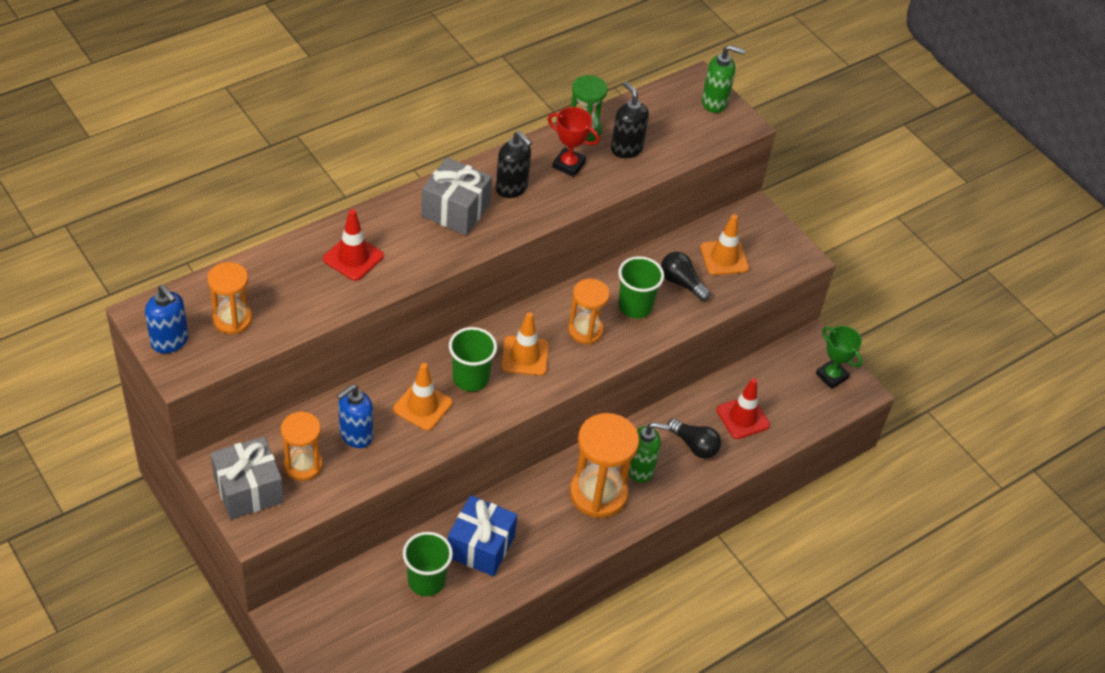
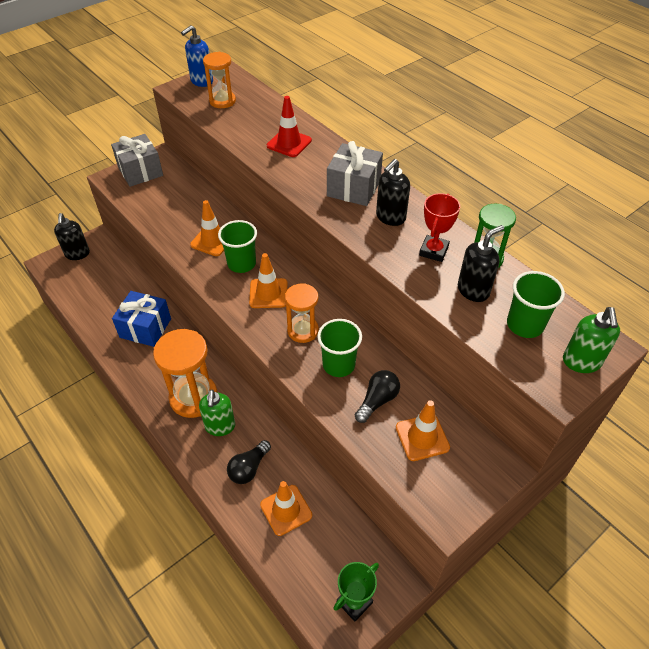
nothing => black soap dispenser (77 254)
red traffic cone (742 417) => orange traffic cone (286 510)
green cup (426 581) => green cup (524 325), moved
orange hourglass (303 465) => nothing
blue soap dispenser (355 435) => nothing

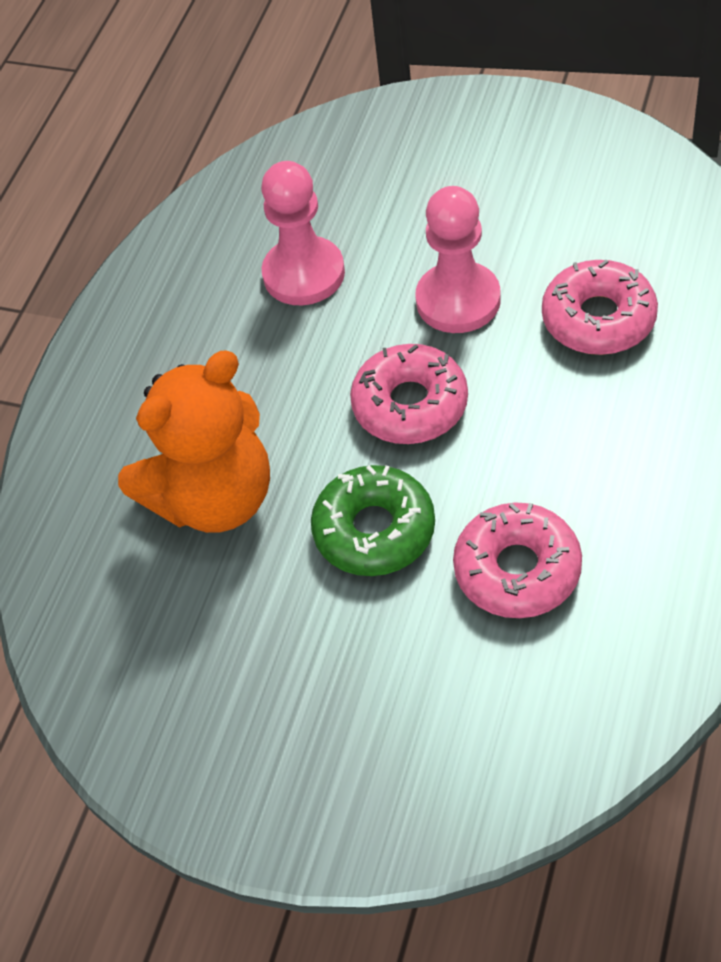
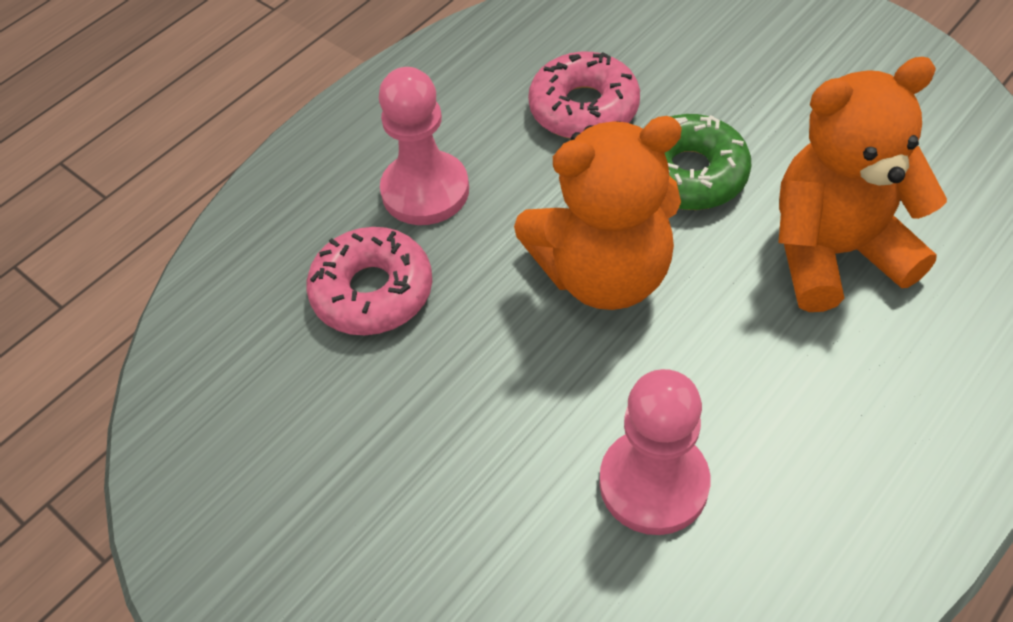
pink pawn (458 300) => pink pawn (425 191), moved
pink donut (410 405) => orange teddy bear (603 274)

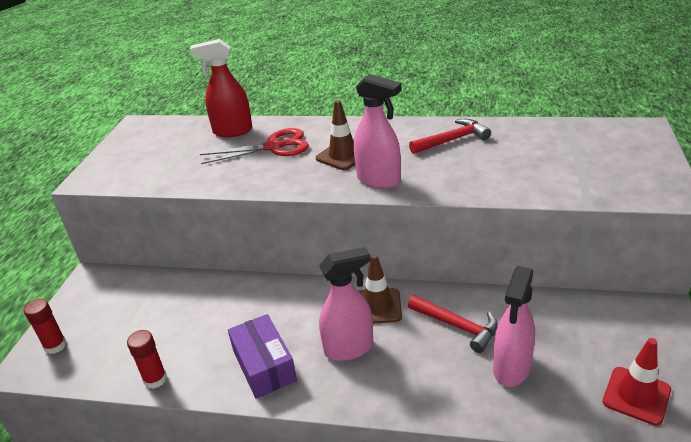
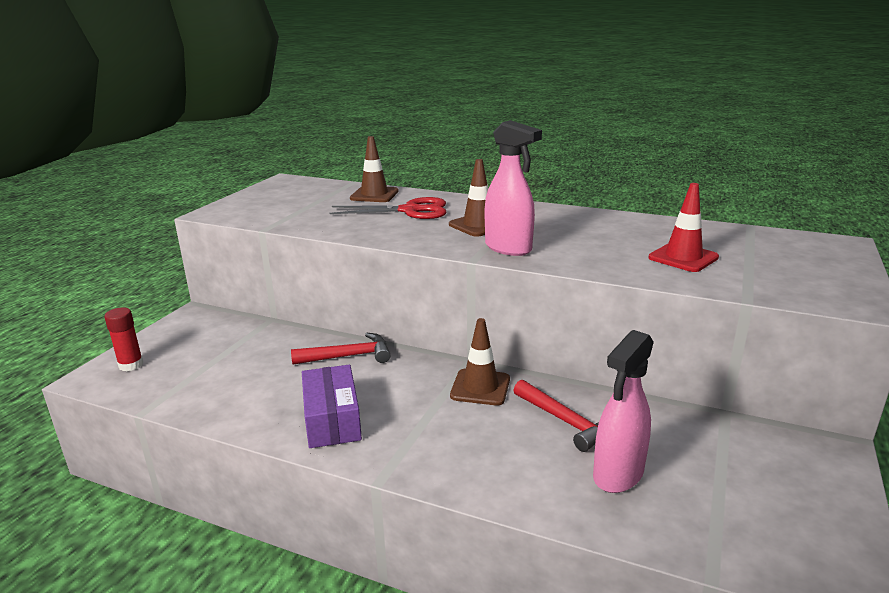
red hammer (452 140) => red hammer (348 356), moved
red spray bottle (232 131) => brown traffic cone (374 195)
red traffic cone (636 396) => red traffic cone (683 258), moved
red glue stick (155 379) => nothing
pink spray bottle (349 348) => nothing

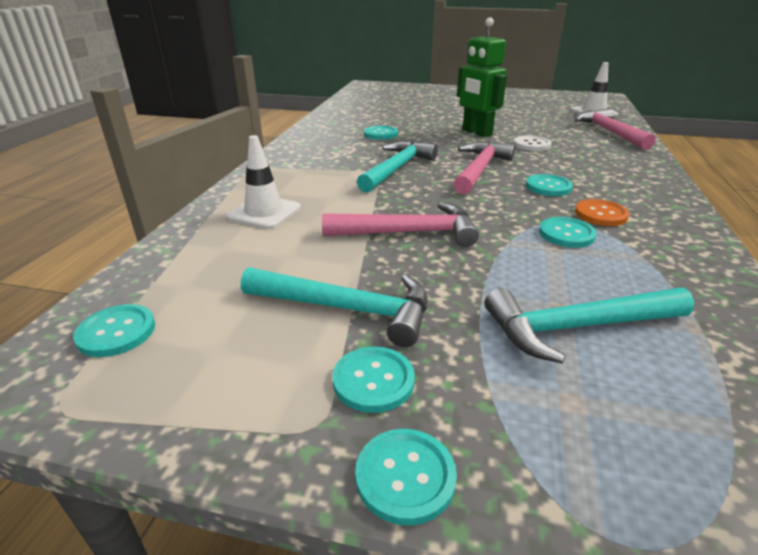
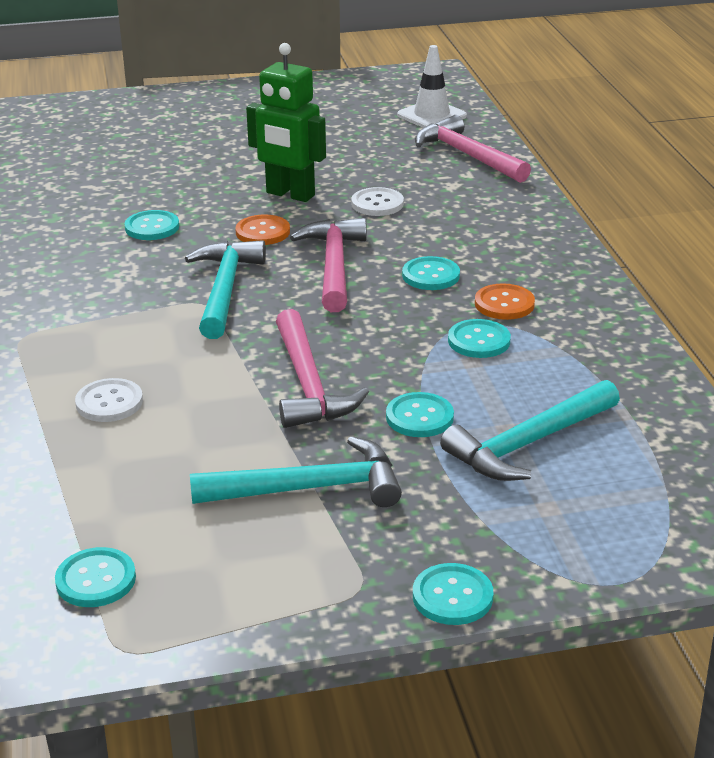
white traffic cone (264 212) => white button (109 402)
nothing => orange button (262 232)
pink hammer (408 232) => pink hammer (308 384), 105 degrees clockwise
turquoise button (373 380) => turquoise button (419 417), moved

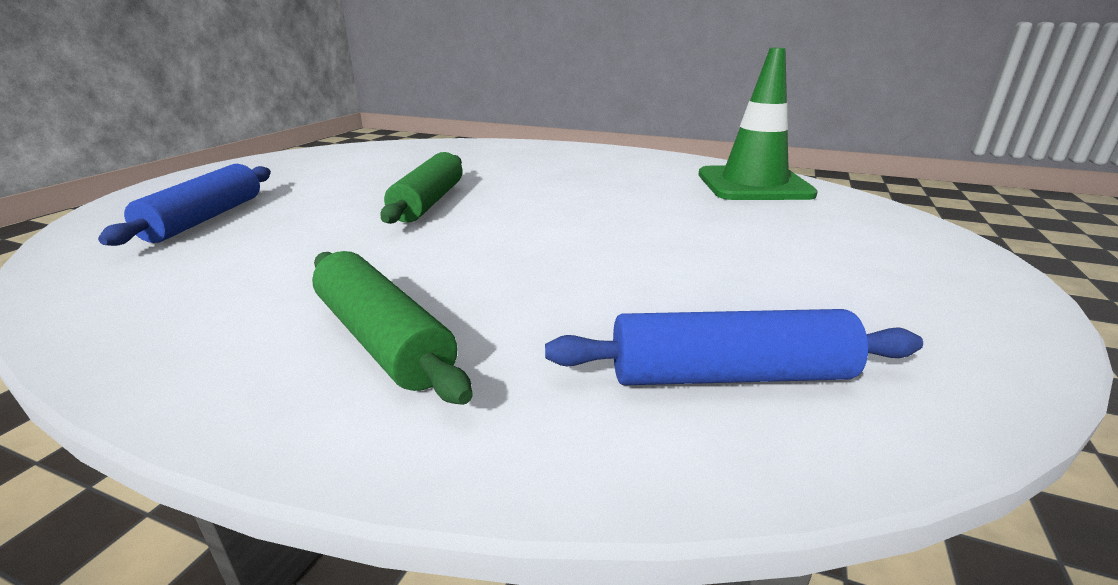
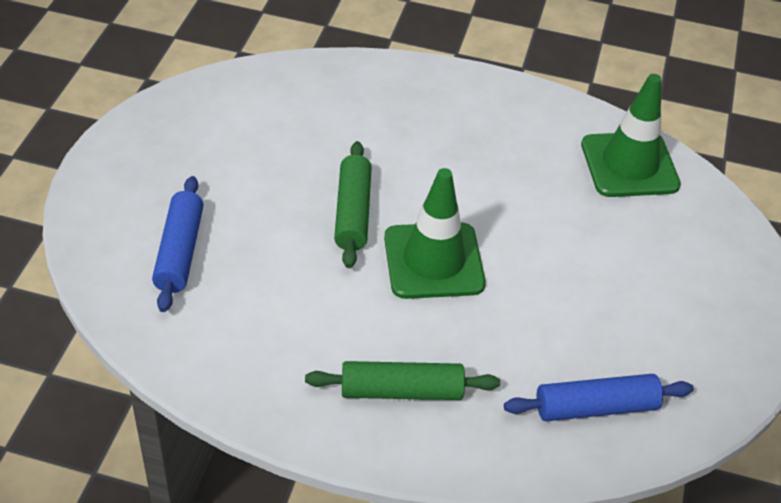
green rolling pin (382 339) => green rolling pin (401 391), 45 degrees counterclockwise
nothing => green traffic cone (433 261)

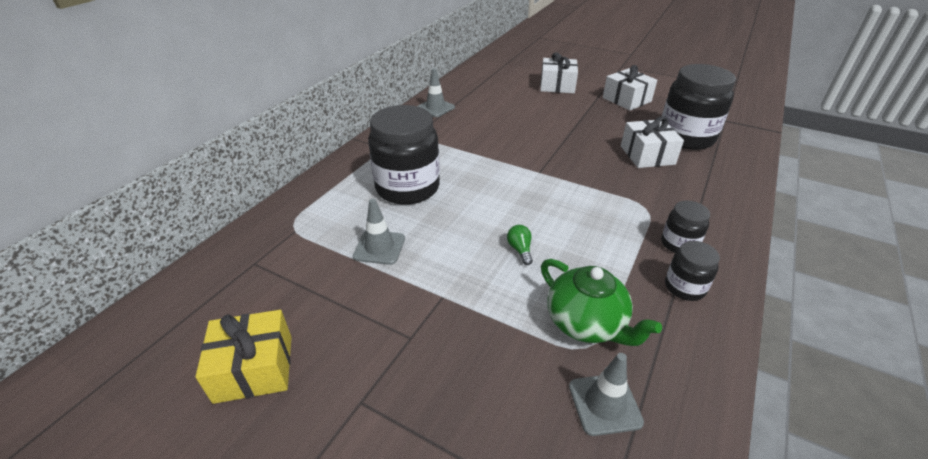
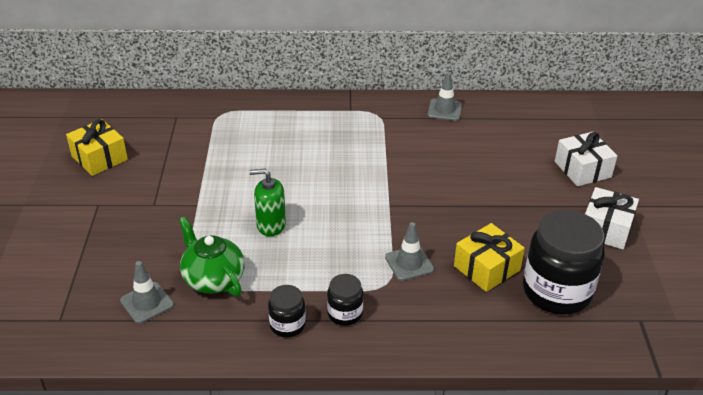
green teapot (586 323) => green teapot (213 279), 120 degrees clockwise
green light bulb (520 250) => green soap dispenser (271 225)
grey traffic cone (379 247) => grey traffic cone (409 263), moved
white gift (647 155) => yellow gift (486 268)
black jar (407 188) => nothing

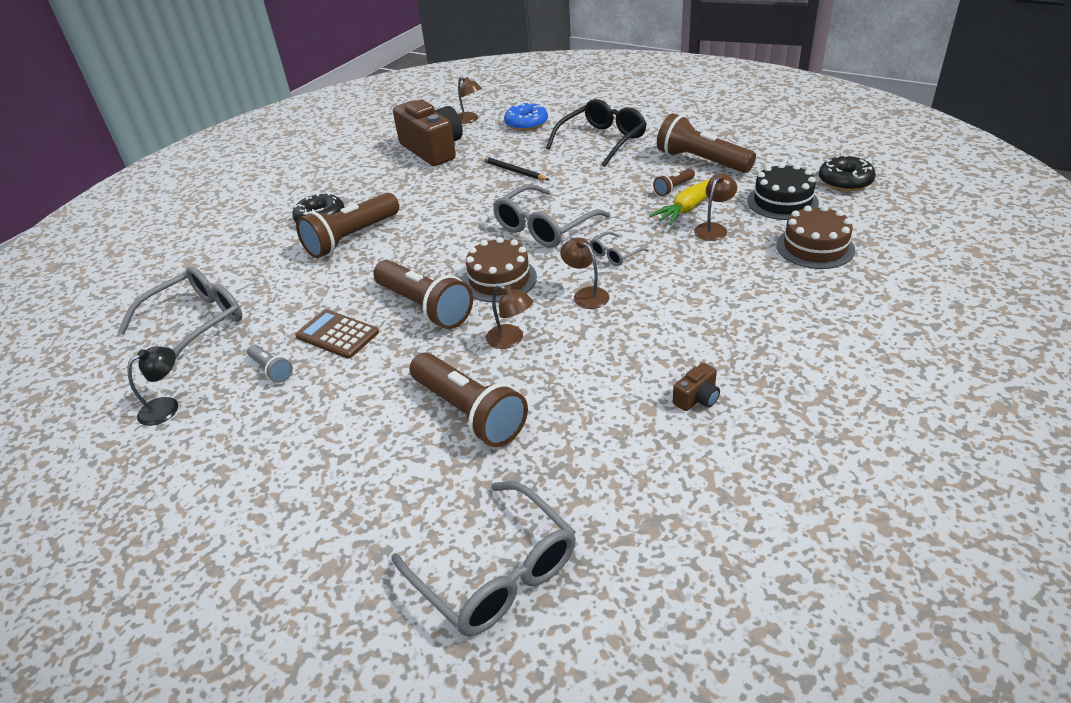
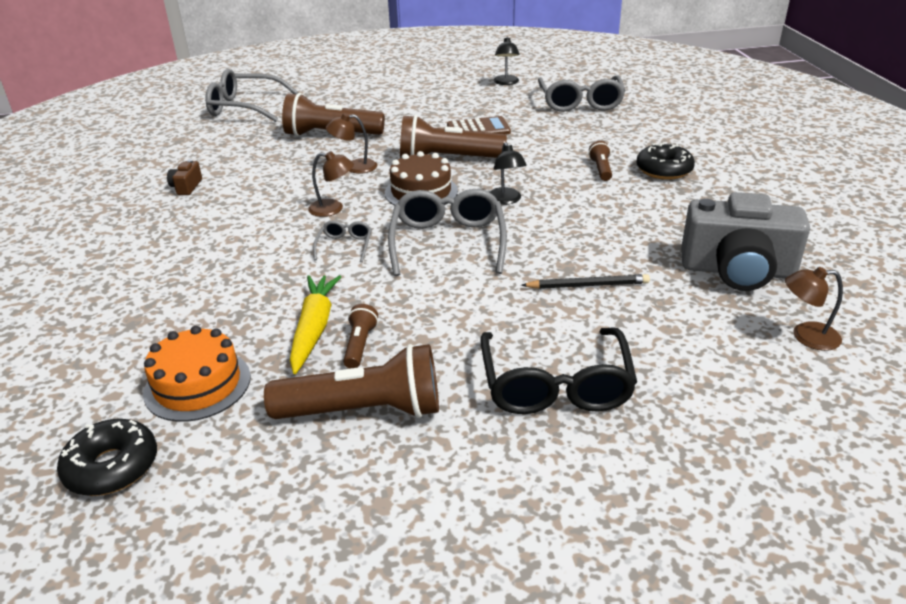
black cake (782 202) => orange cake (197 385)
nothing => black lamp (506 200)
brown flashlight (351 238) => brown flashlight (601 169), x0.47
brown camera (433 149) => grey camera (737 271)
grey flashlight (271 370) => nothing
blue donut (526 123) => nothing
brown lamp (713 228) => nothing
brown cake (815 247) => nothing

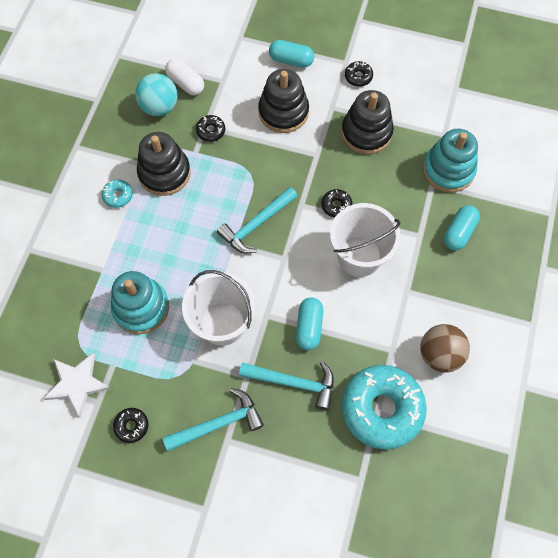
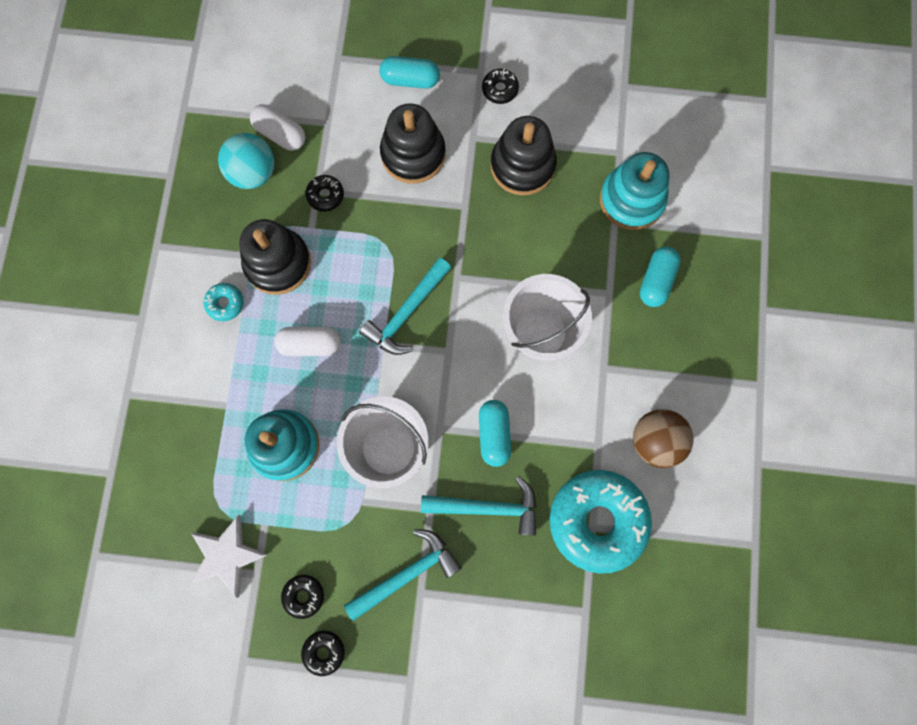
nothing => white capsule (310 344)
black donut (336 205) => black donut (324 652), moved

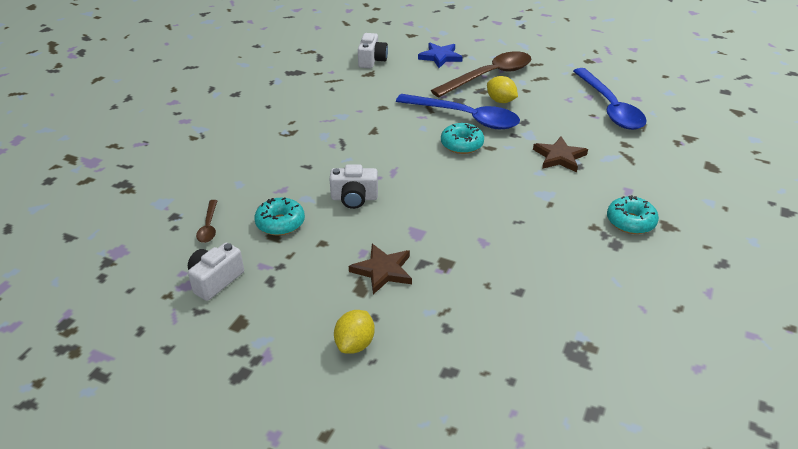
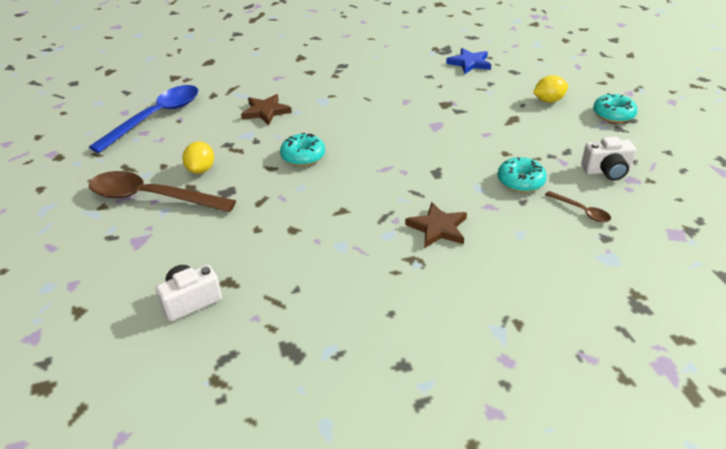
brown star (383 271) => brown star (438 228), moved
blue star (440 57) => blue star (469 63), moved
brown spoon (209 226) => brown spoon (581 211), 90 degrees clockwise
turquoise donut (630 222) => turquoise donut (613 115), moved
white camera (354 198) => nothing
blue spoon (465 117) => nothing

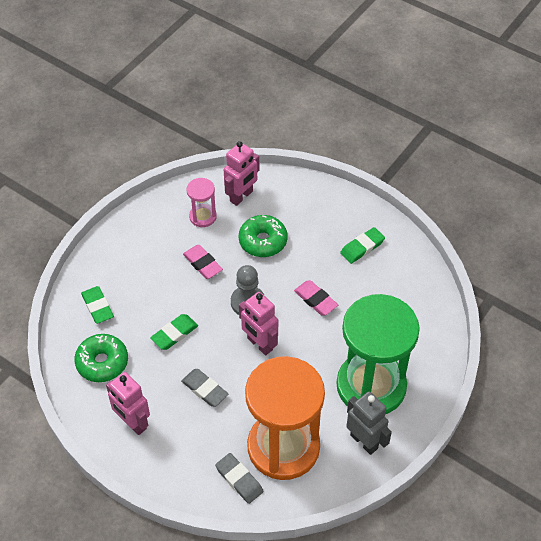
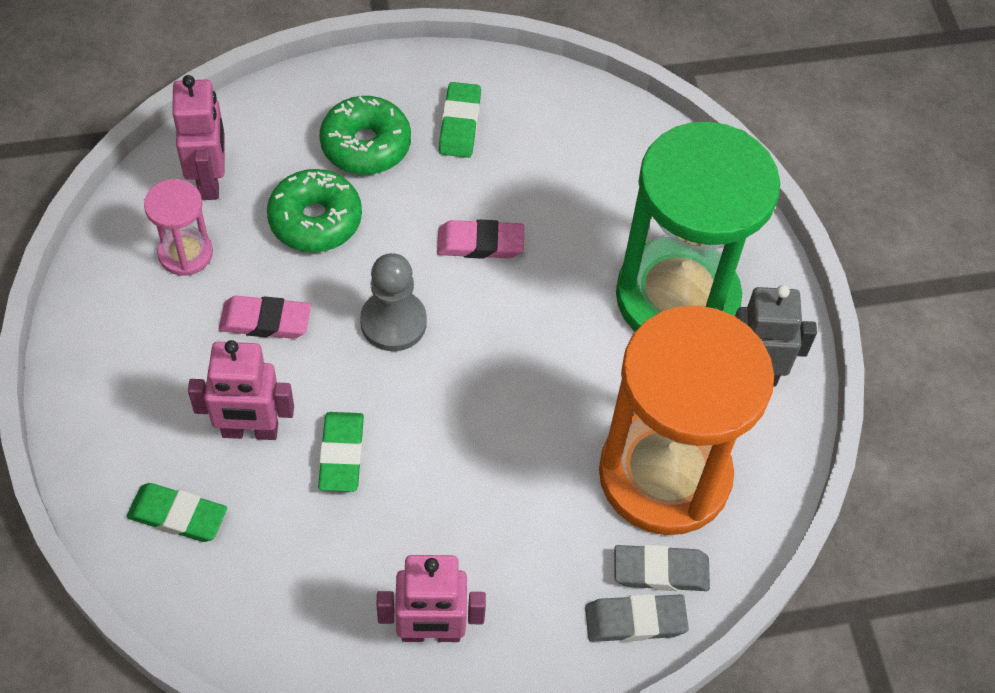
pink robot (259 344) => pink robot (250 431), moved
green donut (102 362) => green donut (366 145), moved
grey eraser (205 389) => grey eraser (635 621), moved

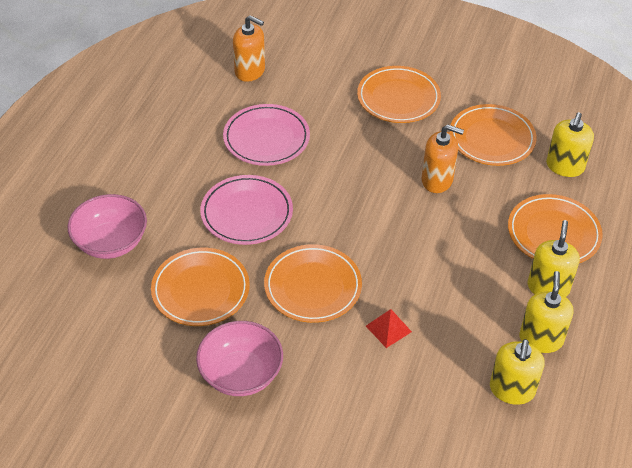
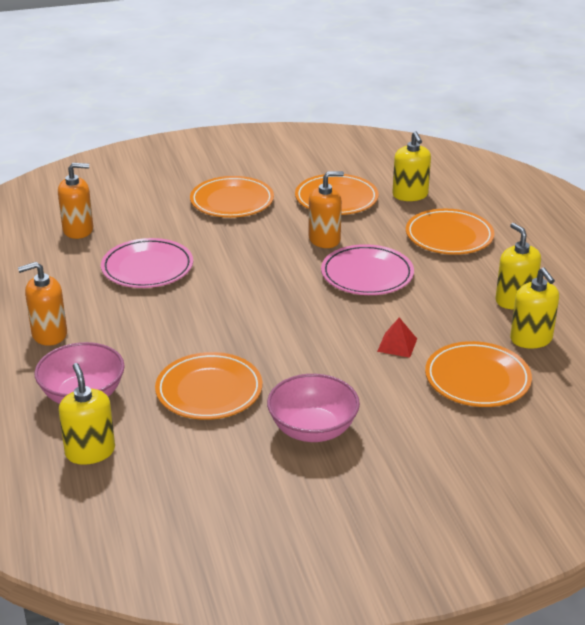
nothing => orange soap dispenser (49 334)
yellow soap dispenser (548 287) => yellow soap dispenser (90 452), moved
pink plate (247 213) => pink plate (367 275), moved
orange plate (313 287) => orange plate (477 379), moved

